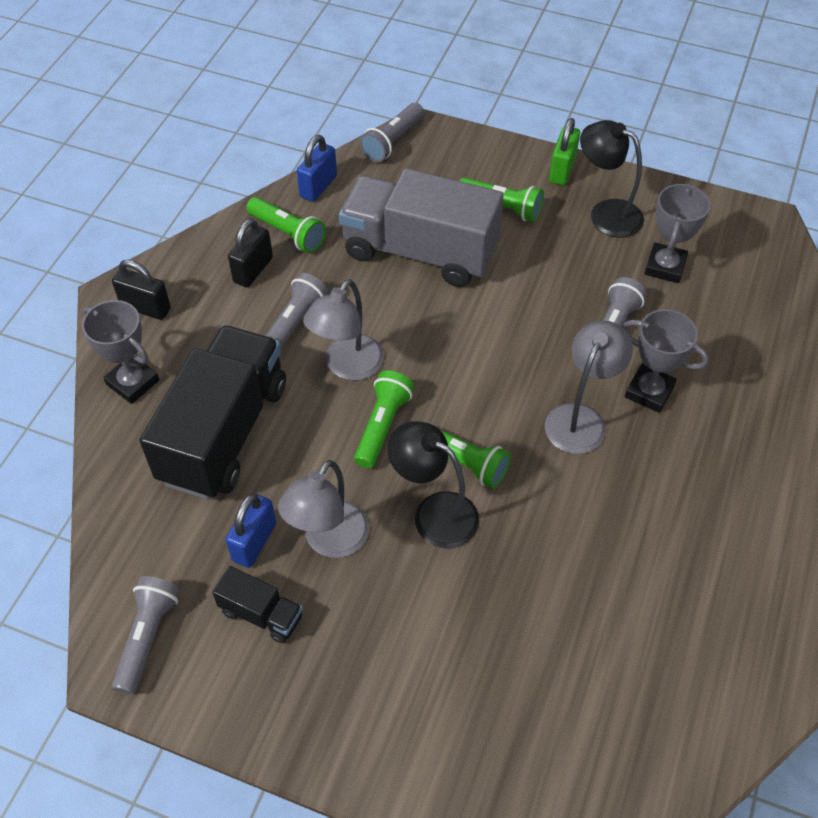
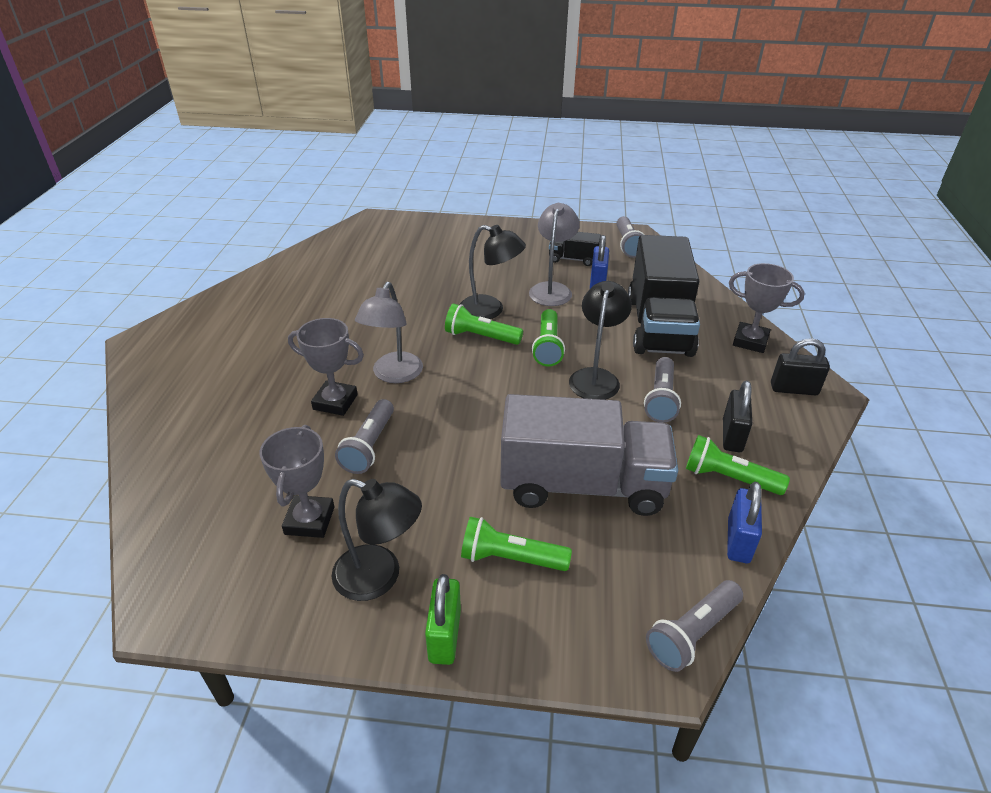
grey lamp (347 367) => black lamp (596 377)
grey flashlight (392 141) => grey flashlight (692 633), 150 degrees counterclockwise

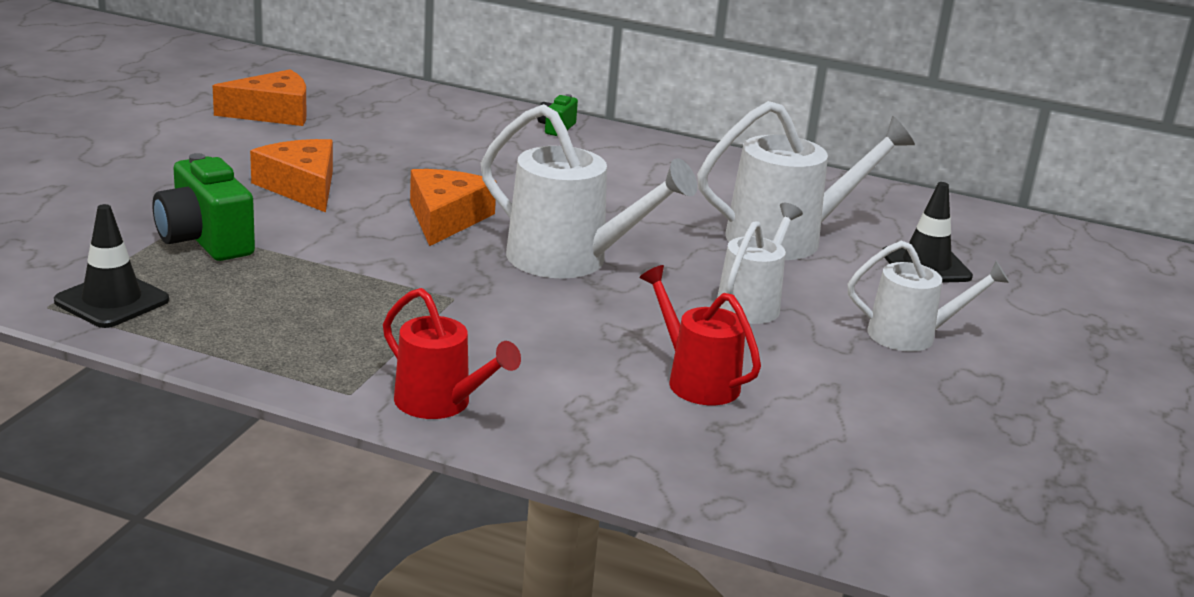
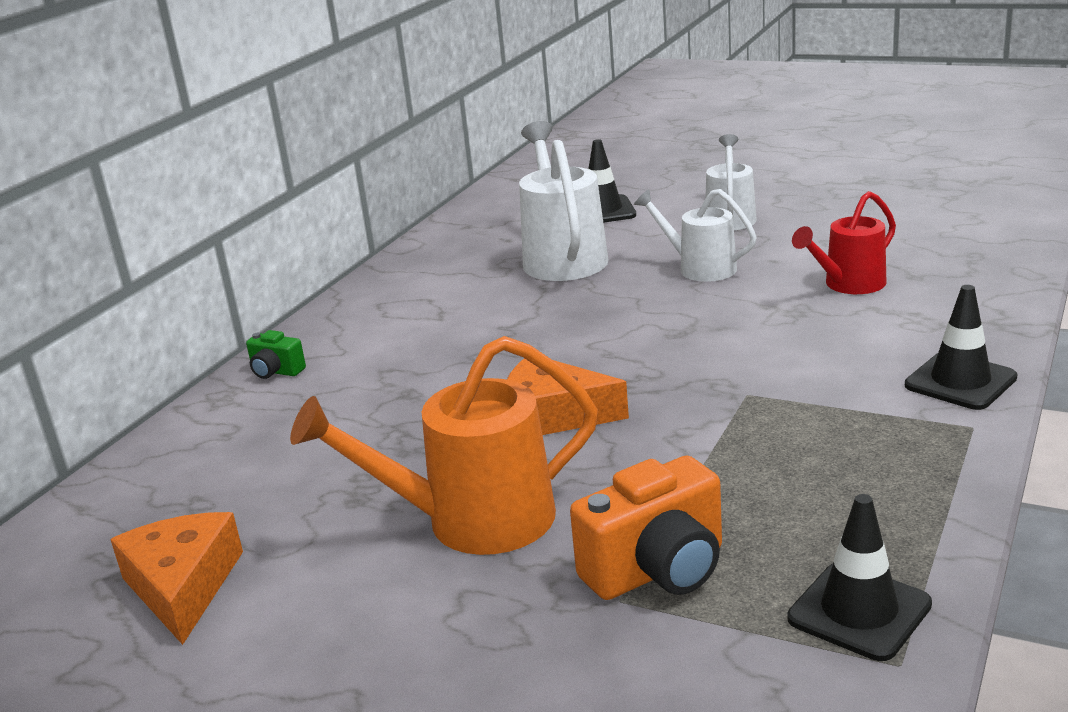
orange cheese (301 187) => orange watering can (471 521)
green camera (205 240) => orange camera (658 570)
red watering can (441 404) => black traffic cone (960 381)
white watering can (570 260) => nothing

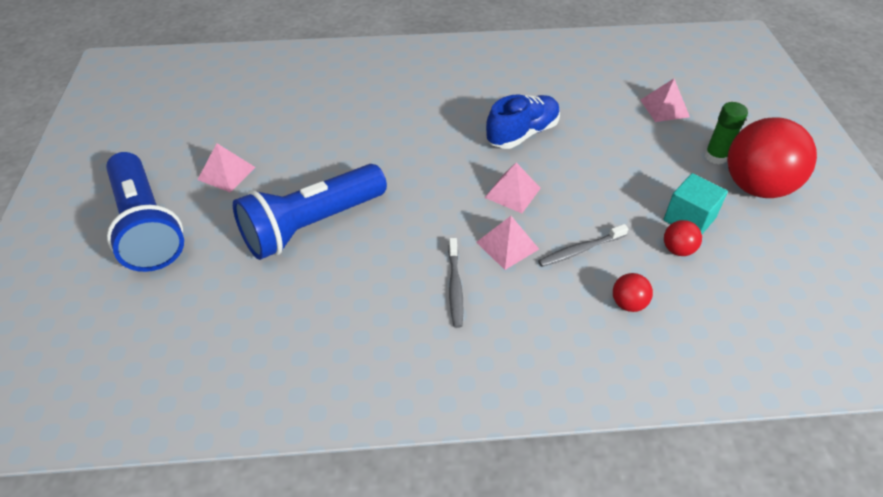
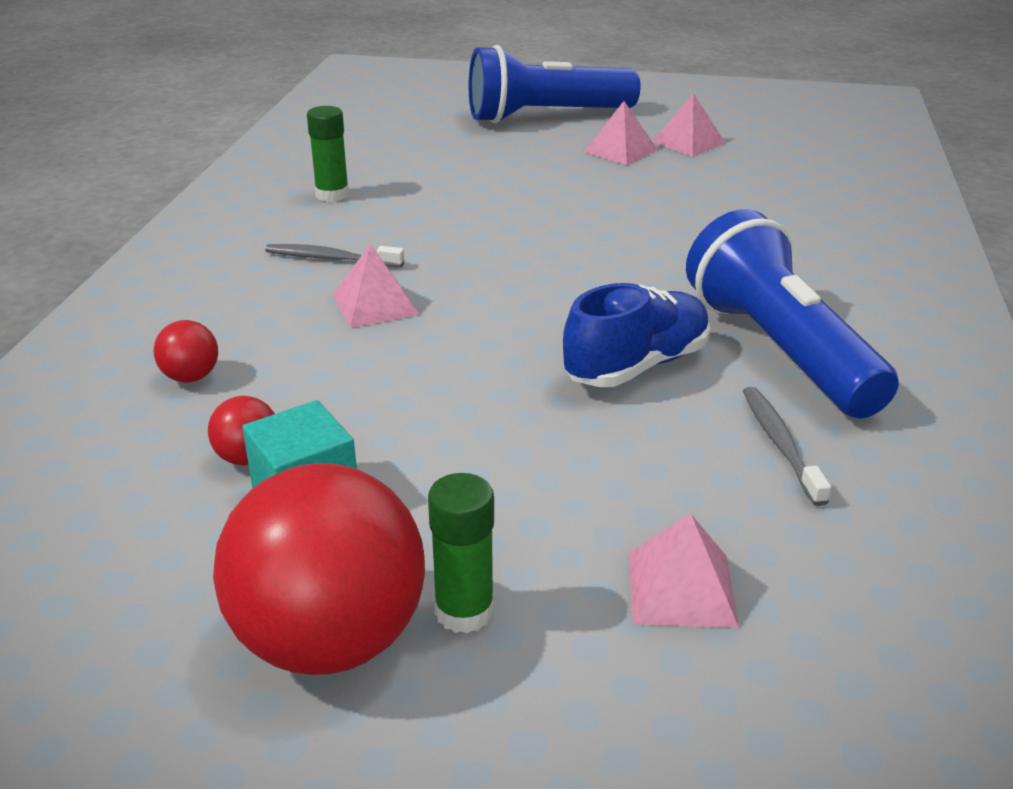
nothing => green glue stick (332 195)
blue shoe (522 134) => blue shoe (637 366), 105 degrees counterclockwise
pink pyramid (512 192) => pink pyramid (688 142), moved
blue flashlight (312 225) => blue flashlight (779 350), moved
grey toothbrush (580 250) => grey toothbrush (780 444), moved

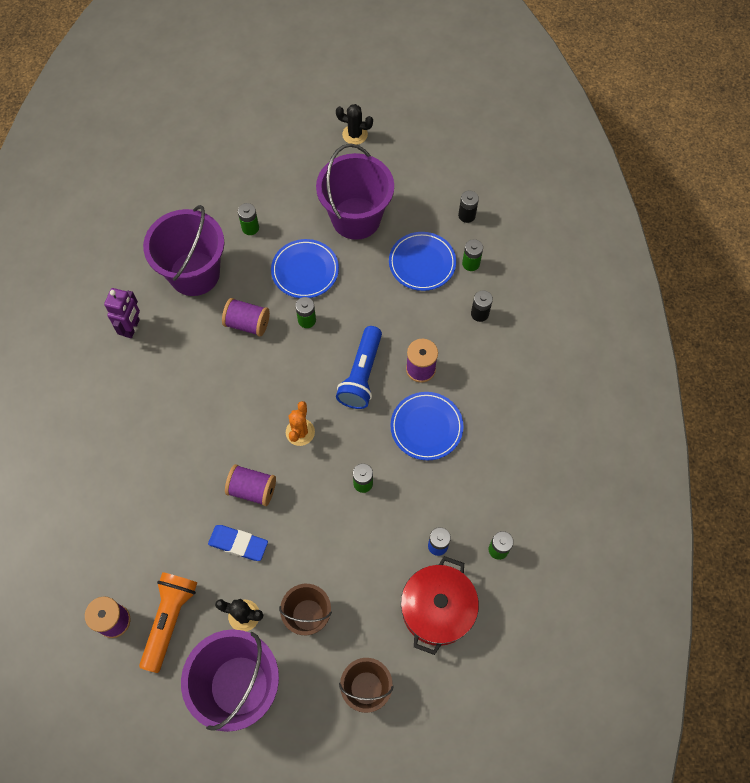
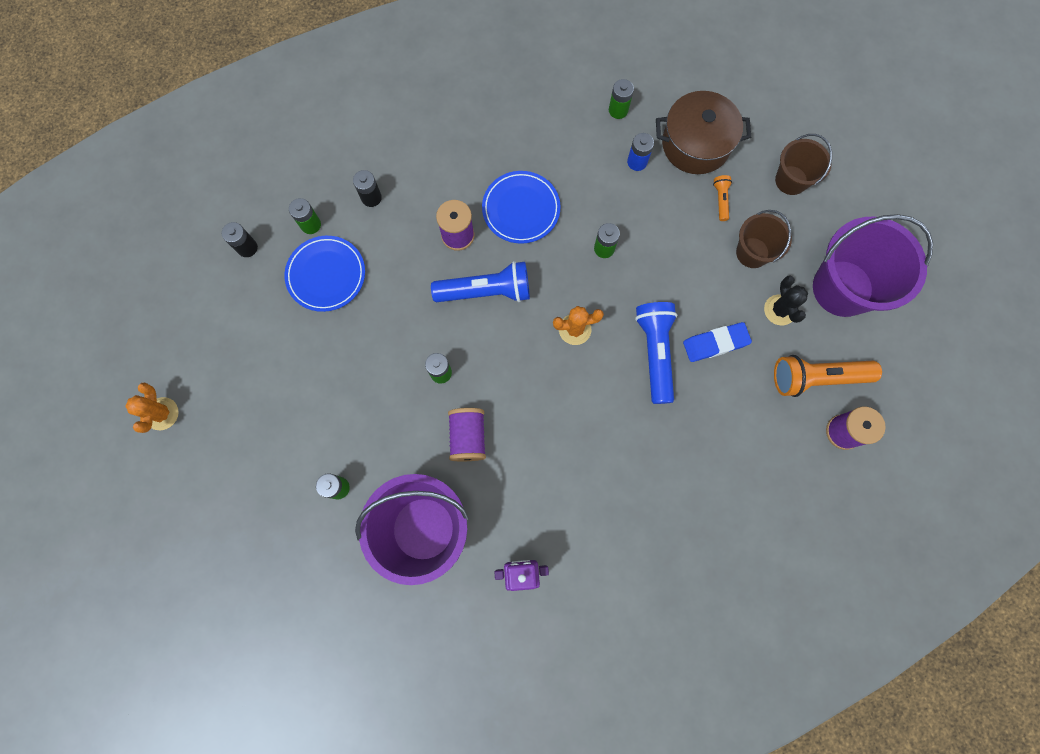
black cactus (355 134) => orange cactus (162 413)
purple spool (252 489) => blue flashlight (655 352)
red pot (437 609) => brown pot (695 144)
blue eraser (238 544) => blue eraser (715 343), 75 degrees clockwise
nothing => orange flashlight (721 200)
blue plate (305 271) => nothing
purple bucket (356 218) => nothing

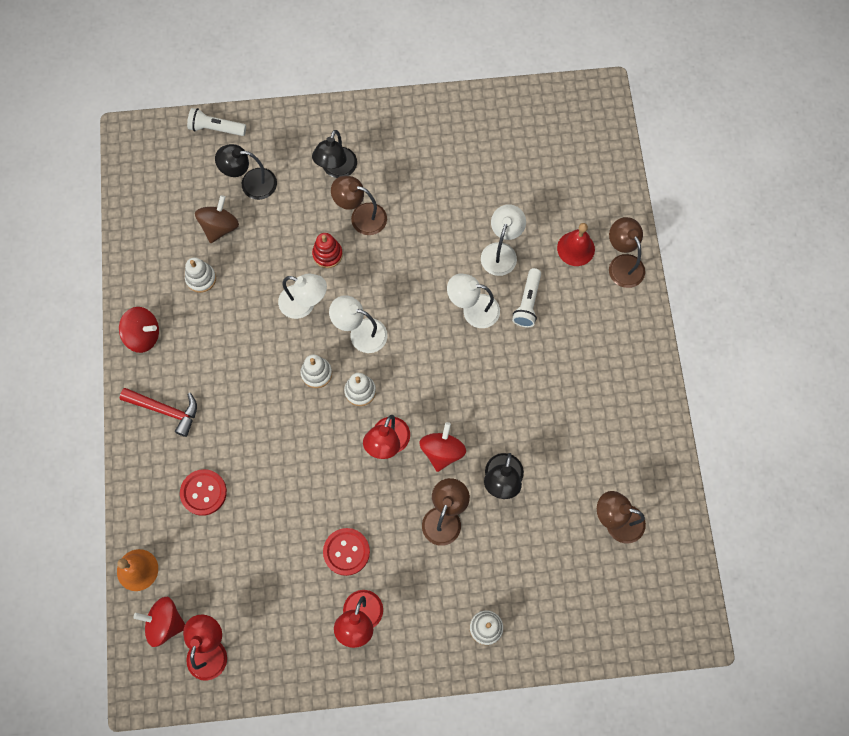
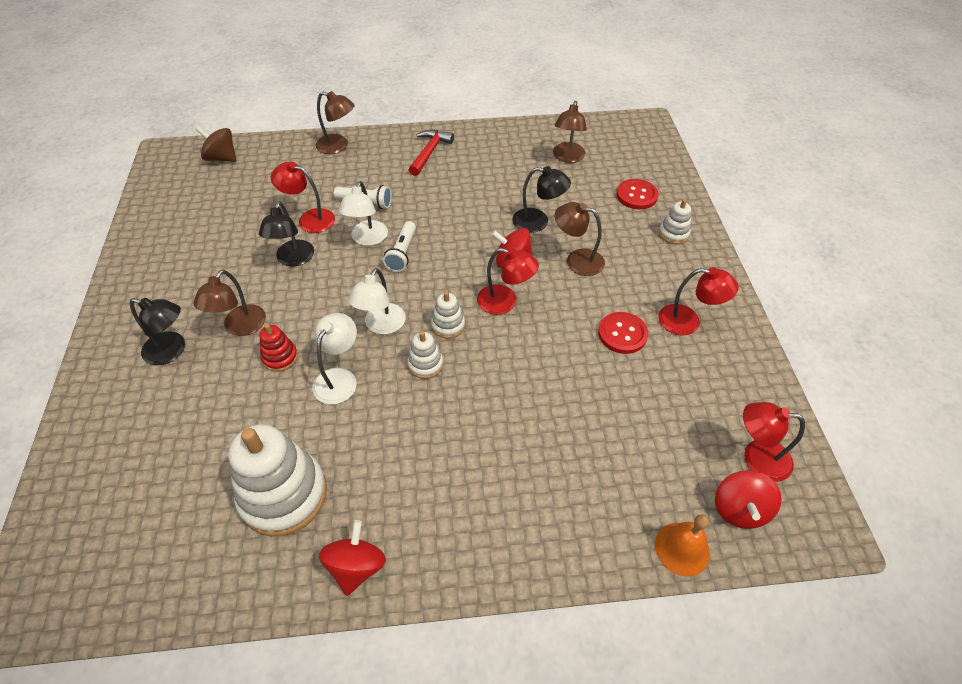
brown spinning top (220 227) => brown spinning top (222 158), moved
white stacking toy (201 278) => white stacking toy (283 495), x2.12
black lamp (251 183) => black lamp (293 259), moved
white lamp (501 252) => red lamp (309 219)
brown lamp (622 264) => brown lamp (338 146), 135 degrees counterclockwise
white flashlight (216 128) => white flashlight (402 253), moved
red hammer (165 410) => red hammer (429 152), moved
red button (203 492) => red button (636 195), moved
red bell (576 248) => nothing

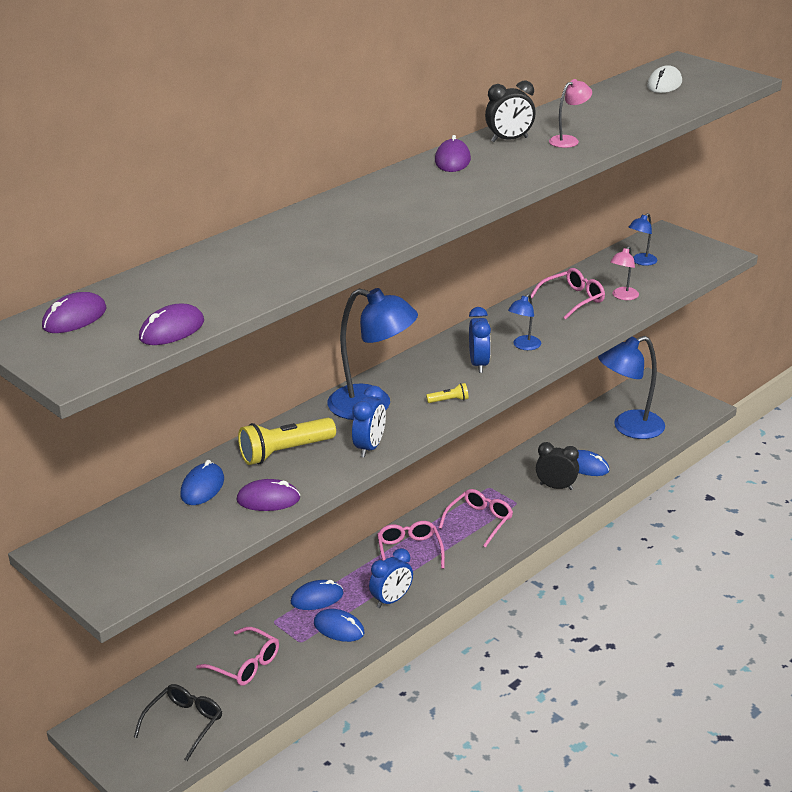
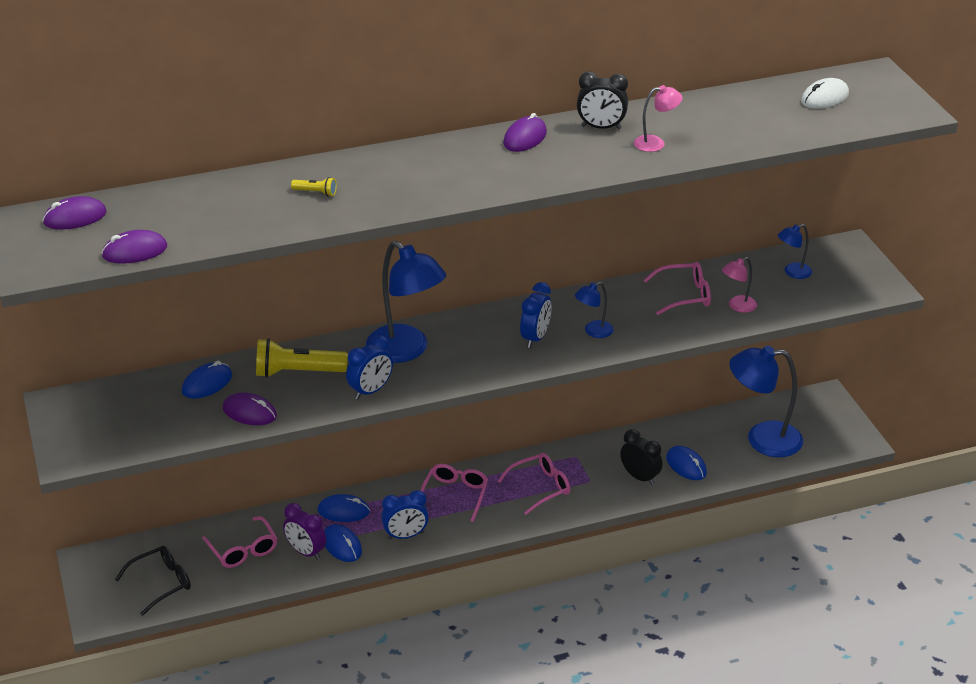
nothing => purple clock (306 552)
yellow flashlight (449 400) => yellow flashlight (316 192), moved

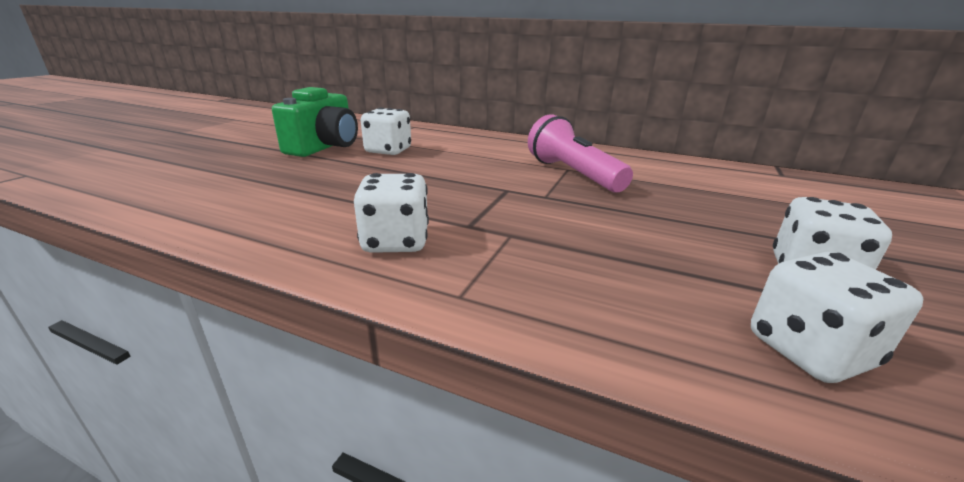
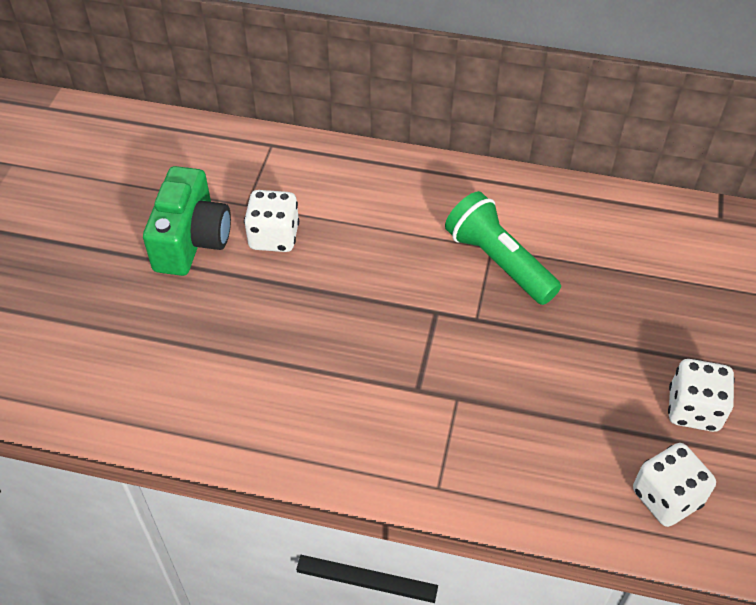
pink flashlight (572 174) => green flashlight (498 262)
white dice (396 241) => nothing

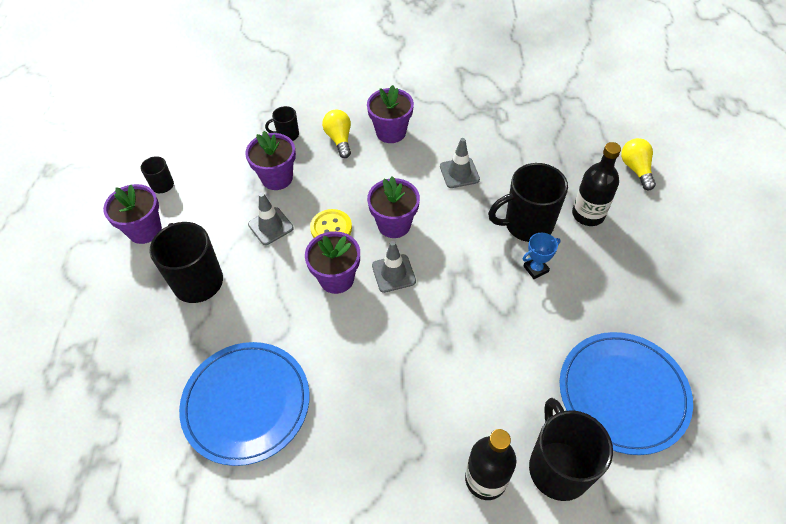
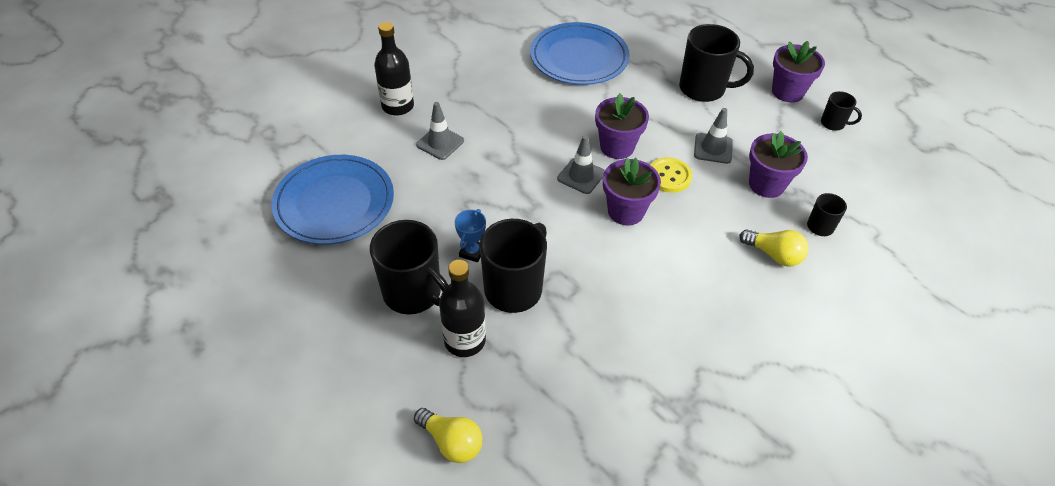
black mug (558 467) => black mug (413 293), moved
grey traffic cone (459 173) => grey traffic cone (440 143), moved
purple flower pot (391 132) => nothing

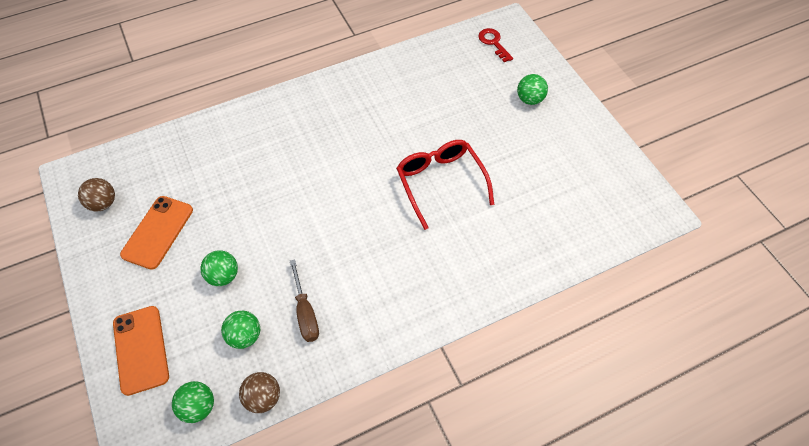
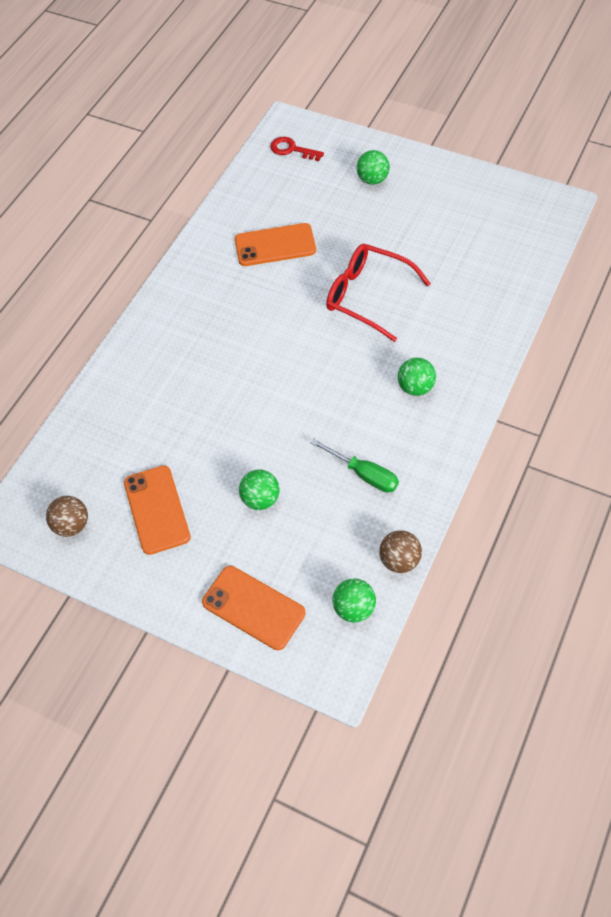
nothing => orange phone (275 245)
brown screwdriver (305 313) => green screwdriver (364 474)
green ball (245 336) => green ball (415 387), moved

